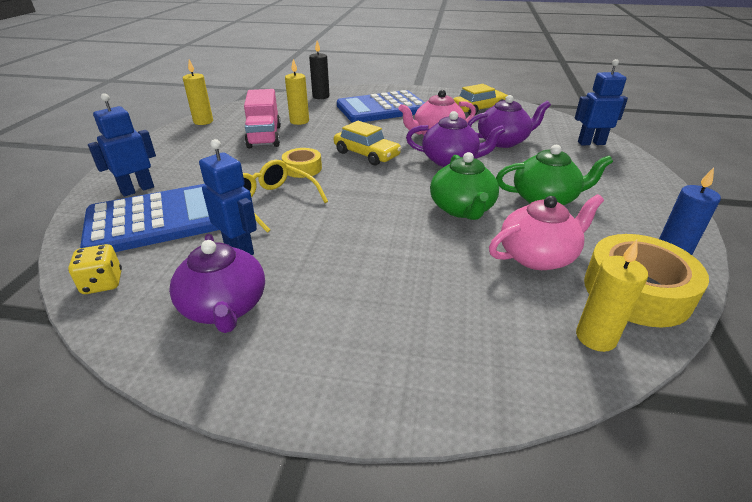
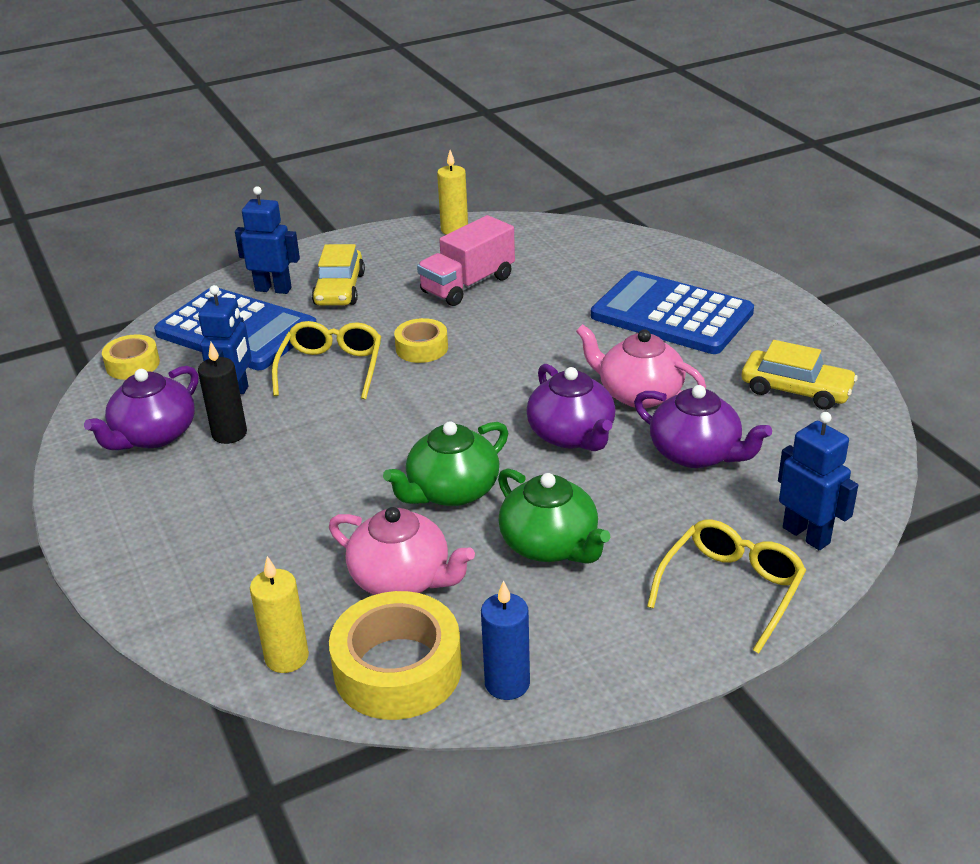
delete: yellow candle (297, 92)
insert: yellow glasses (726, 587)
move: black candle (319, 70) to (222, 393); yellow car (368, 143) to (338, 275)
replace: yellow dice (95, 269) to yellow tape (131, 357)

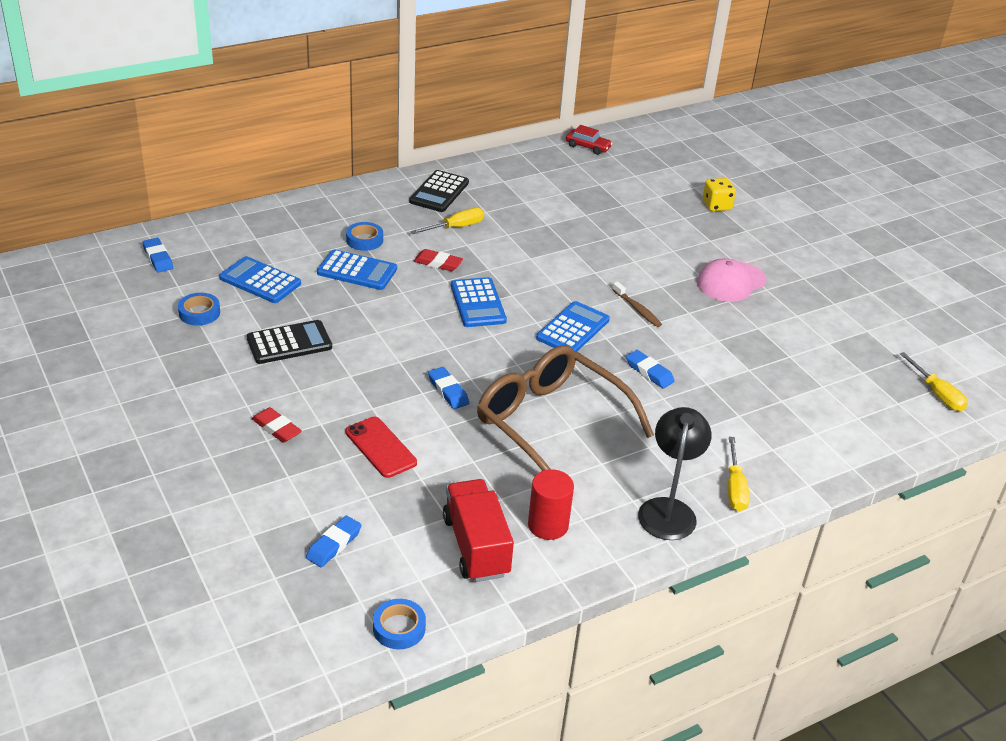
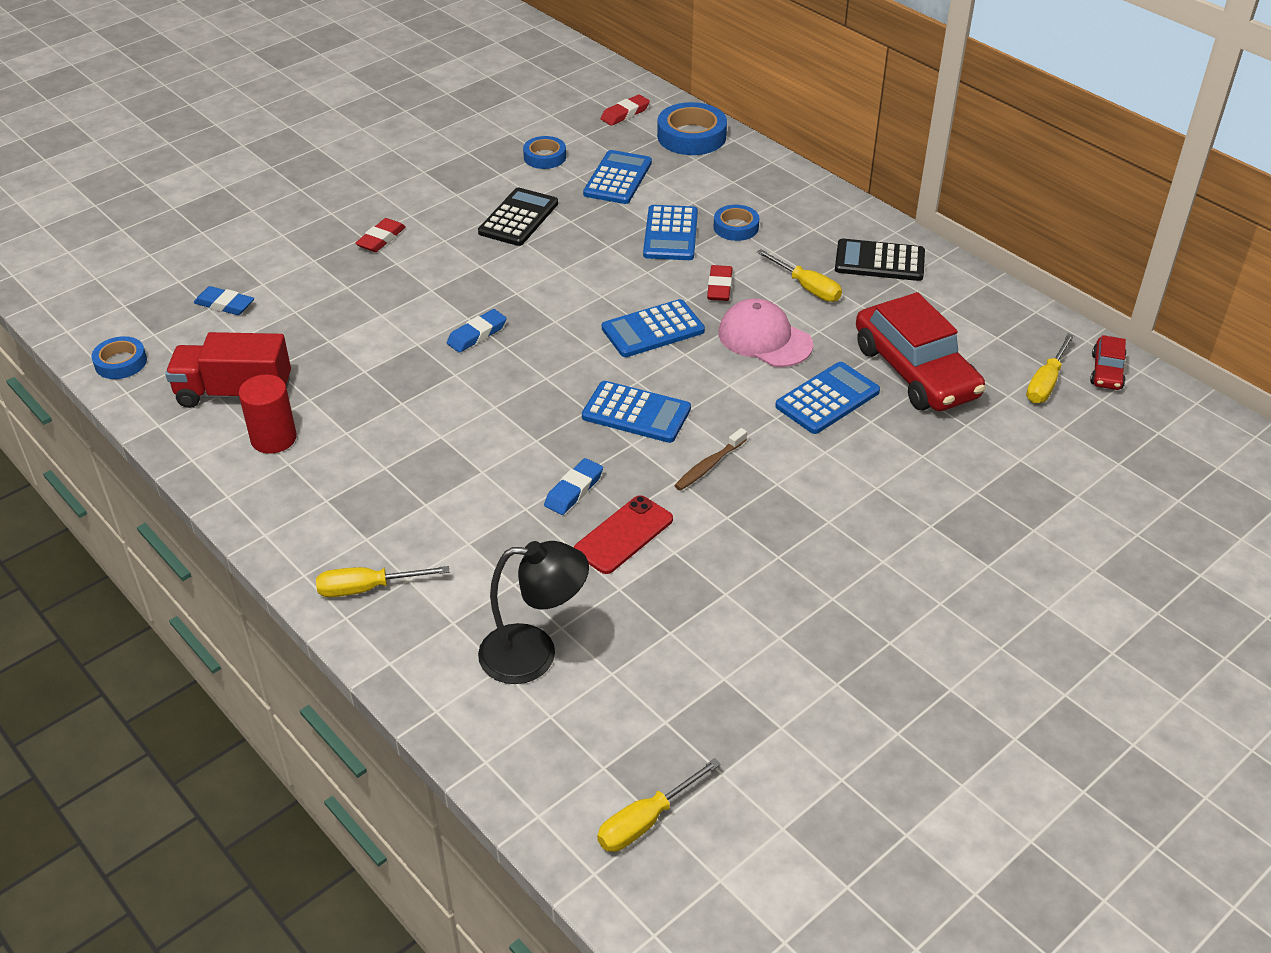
delete: brown glasses (565, 408); yellow dice (719, 194)
insert: blue tape (692, 128); blue calculator (827, 398); red car (921, 351); yellow screwdriver (1050, 368)
move: black lamp (675, 473) to (533, 612); red phone (381, 447) to (623, 535); pink cap (732, 280) to (766, 333)
recolor: blue eraser (157, 255) to red eraser (625, 110)
rotate: red truck (478, 530) = (228, 370) 150 degrees counterclockwise; black calculator (289, 342) = (518, 217) 120 degrees counterclockwise

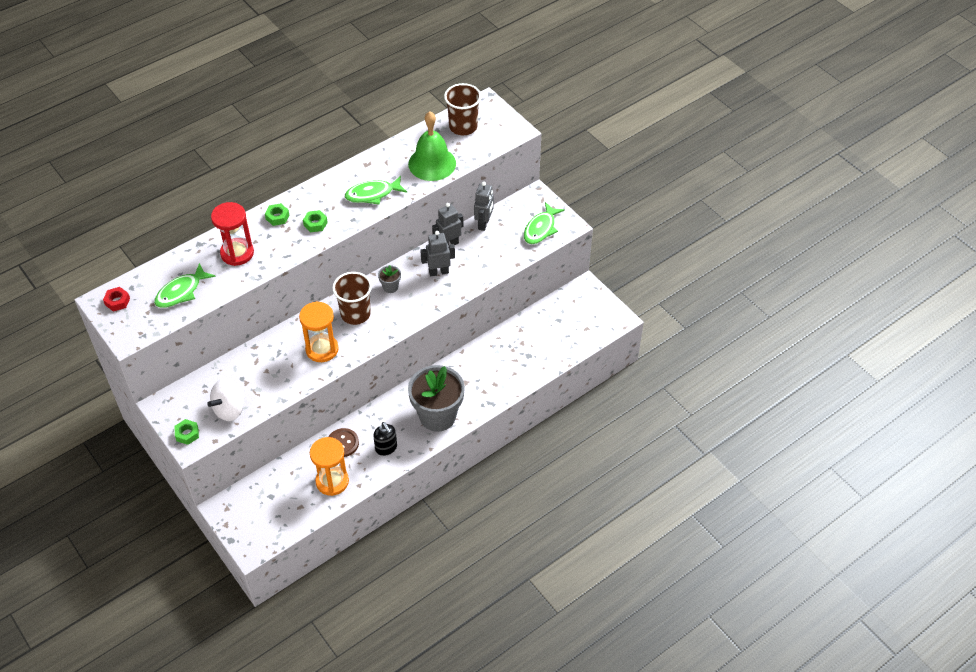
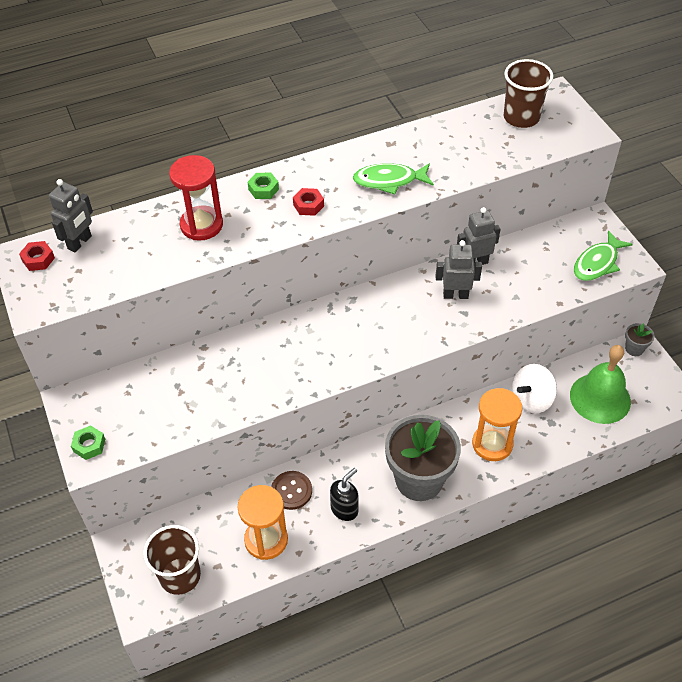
delete: green fish (185, 285)
move: grey robot (484, 206) to (71, 215); brown cup (352, 298) to (172, 560); orange hourglass (319, 331) to (497, 424); white spinning top (226, 400) to (534, 388); green bell (432, 146) to (600, 384); grey flower pot (389, 279) to (639, 339)
recolor: green nut (315, 221) to red nut (308, 202)
rotate: black soap dispenser (385, 439) = (344, 494) 120 degrees counterclockwise

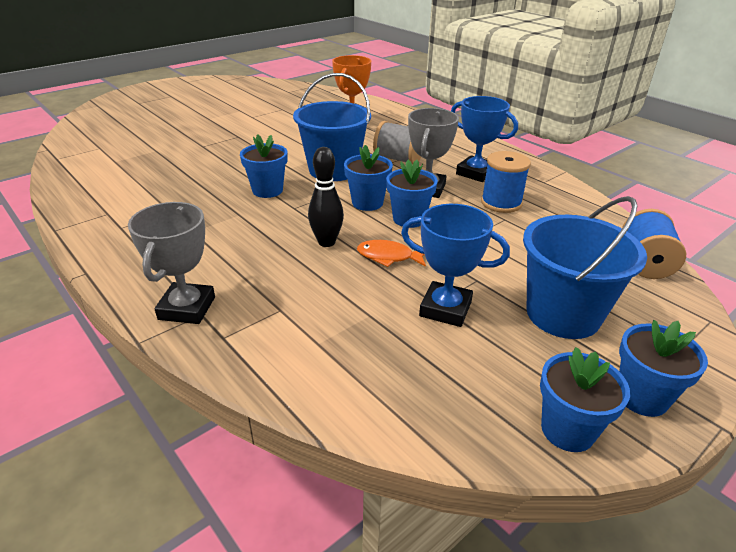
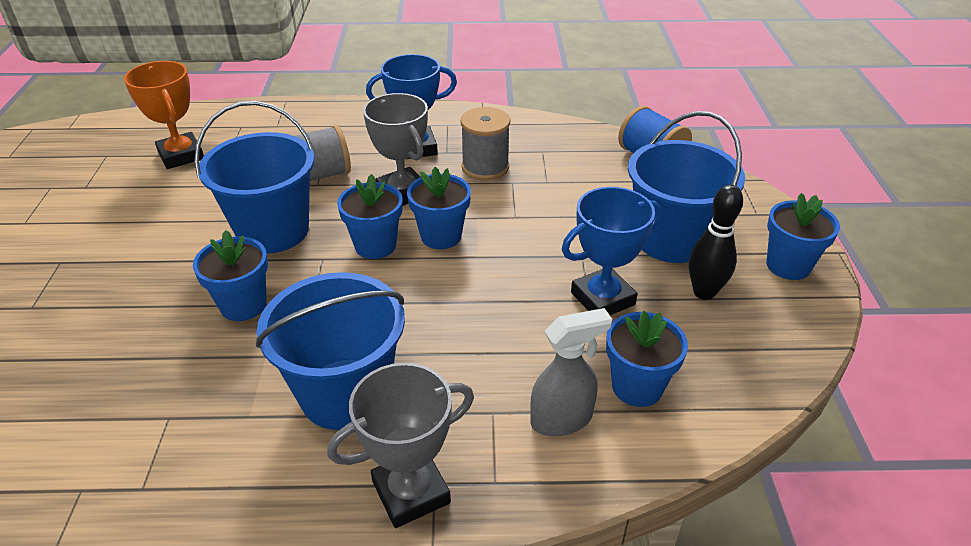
delete: orange fish (391, 253)
insert: blue bucket (330, 351); grey spray bottle (571, 372)
move: blue flower pot (585, 399) to (647, 359); black bowling pin (326, 197) to (716, 242)
recolor: blue spool (506, 182) to grey spool (485, 143)
rotate: grey trophy (171, 263) = (400, 445) 75 degrees counterclockwise

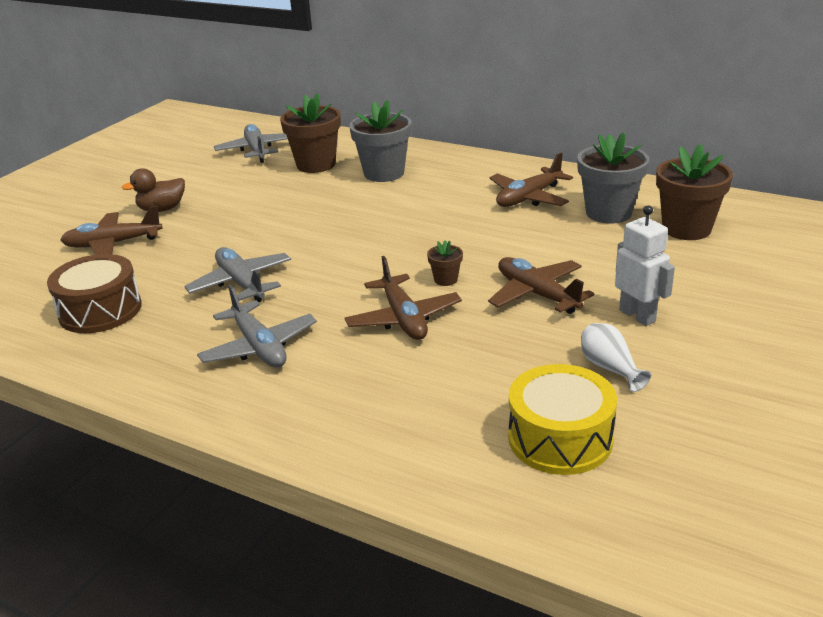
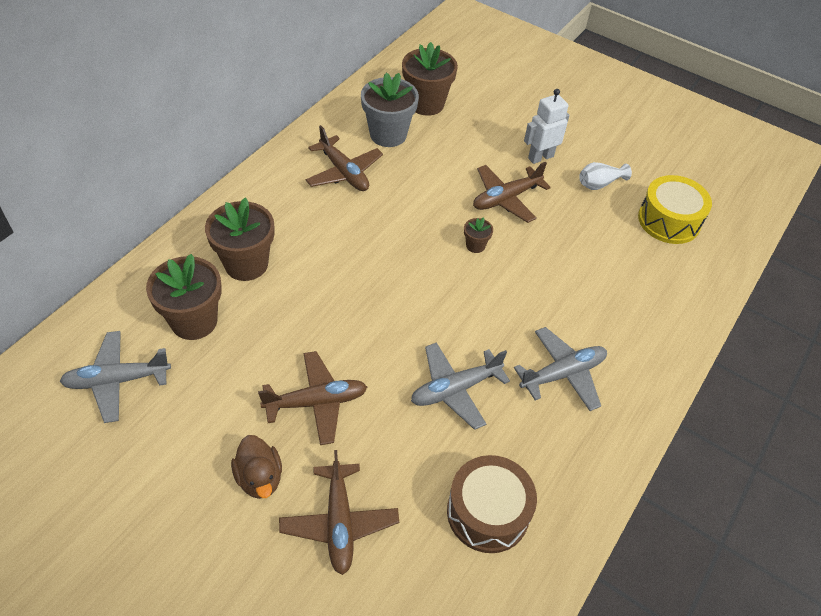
move: brown plane (403, 298) to (312, 398)
recolor: grey flower pot (380, 141) to brown flower pot (239, 239)

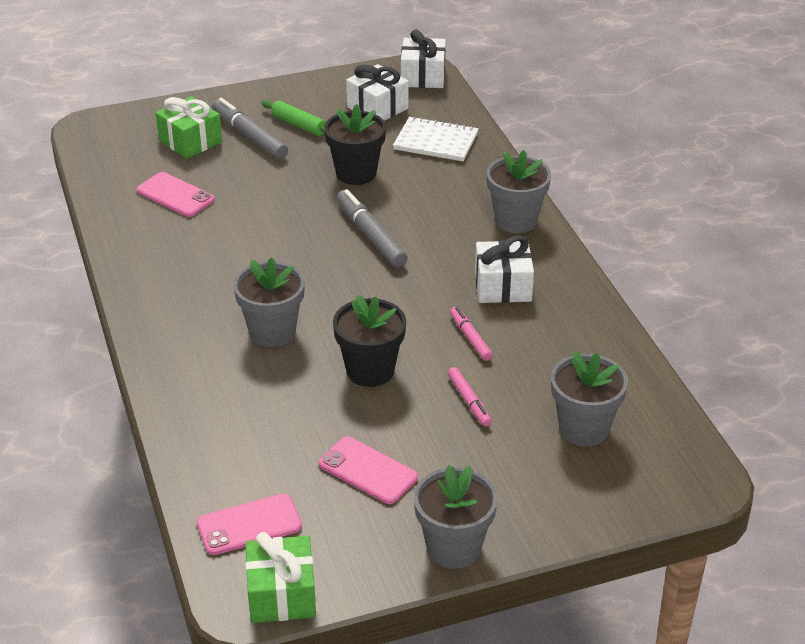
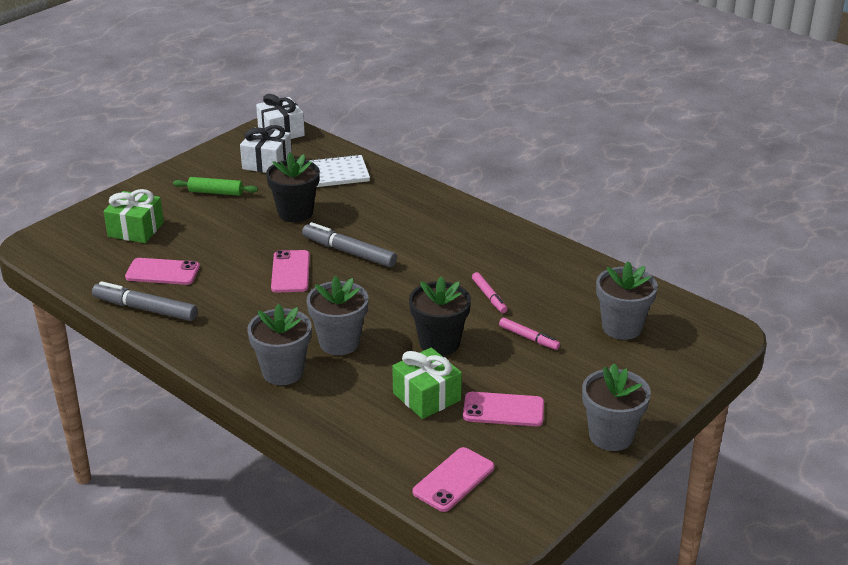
delete: white gift (504, 269)
insert: pink phone (290, 271)
move: grey marker (250, 128) to (145, 301); grey flower pot (518, 191) to (279, 344); green gift (280, 577) to (427, 383)
rotate: pink marker (471, 334) = (489, 292) 150 degrees counterclockwise

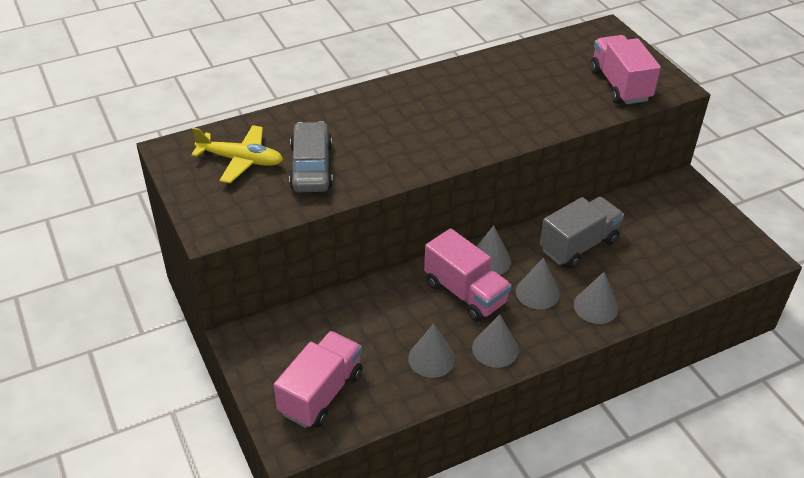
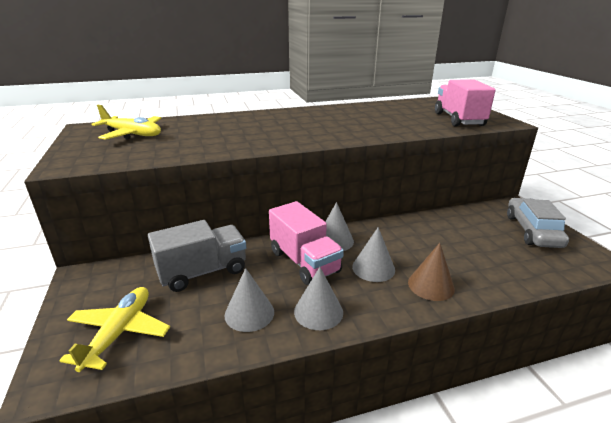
move: grey truck (582, 232) to (197, 256); grey car (311, 157) to (538, 223)
replace: pink truck (318, 379) to yellow plane (114, 329)
recolor: grey cone (596, 298) to brown cone (431, 272)

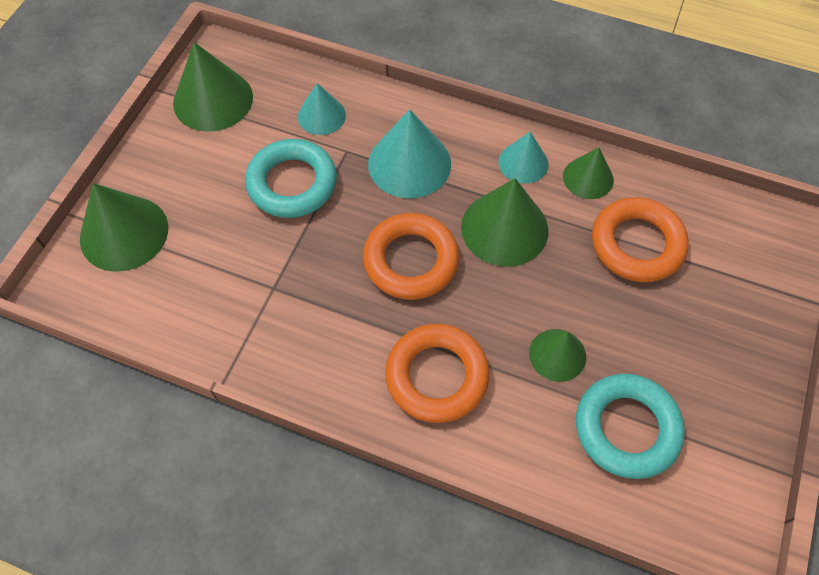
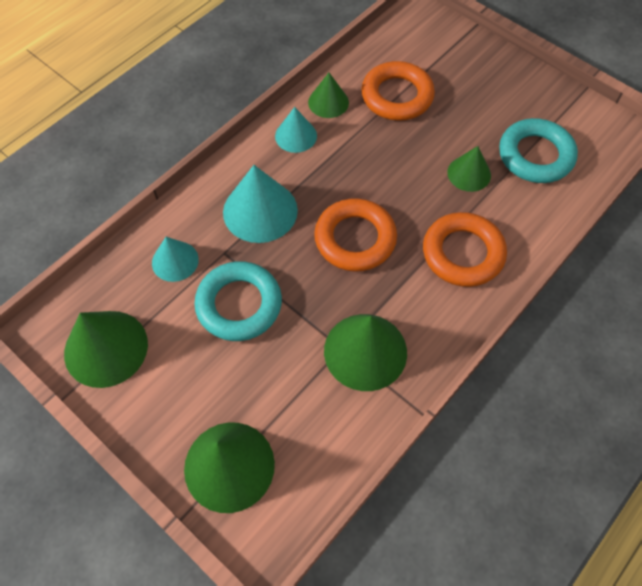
move: green cone (504, 222) to (365, 352)

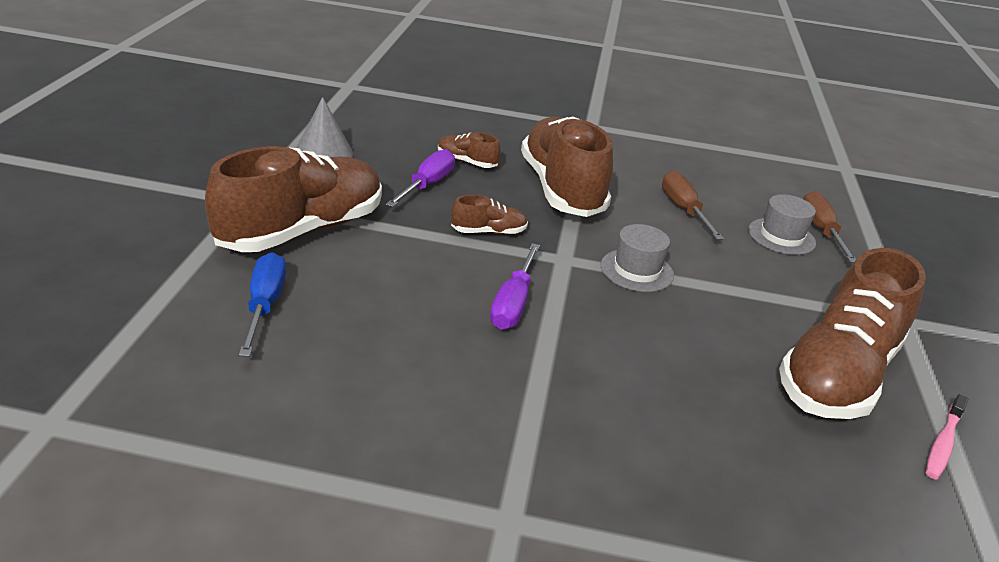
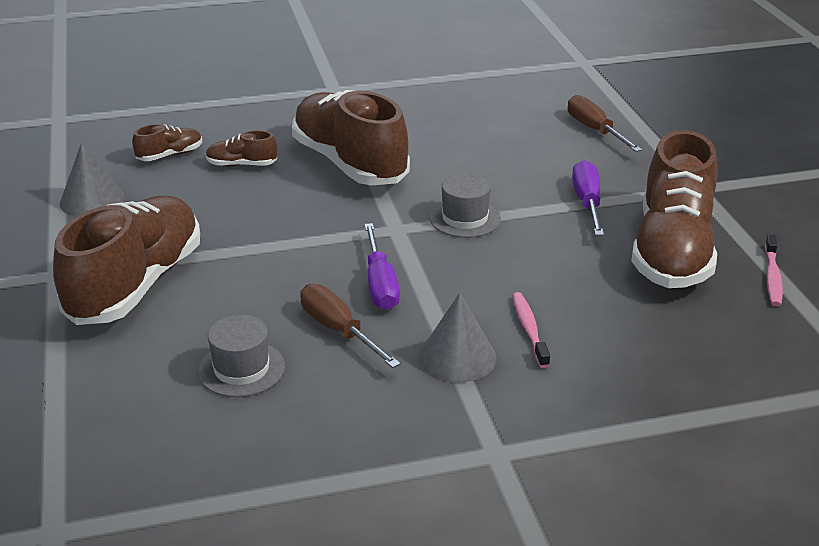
delete: blue screwdriver (262, 304)
insert: grey cone (458, 337); pink toothbrush (531, 330)
move: brown shoe (489, 215) to (167, 142); grey hat (782, 224) to (241, 356); brown screwdriver (693, 205) to (350, 326); purple screwdriver (420, 178) to (588, 197)

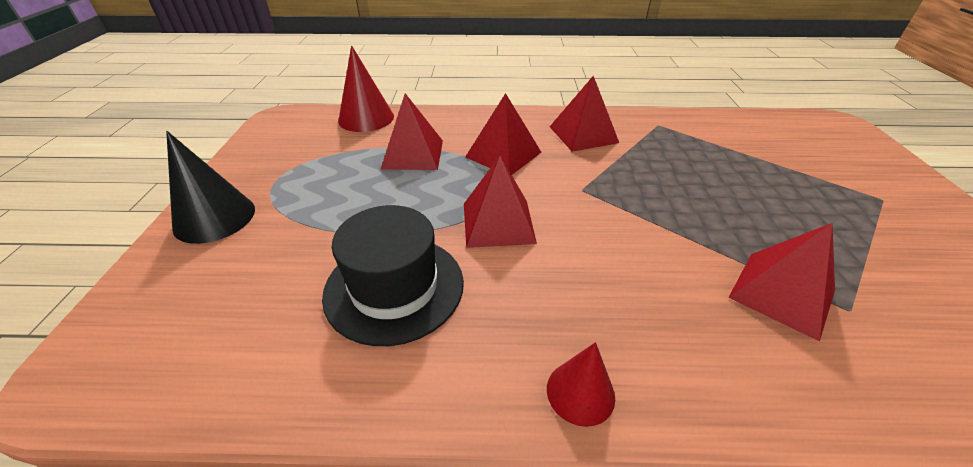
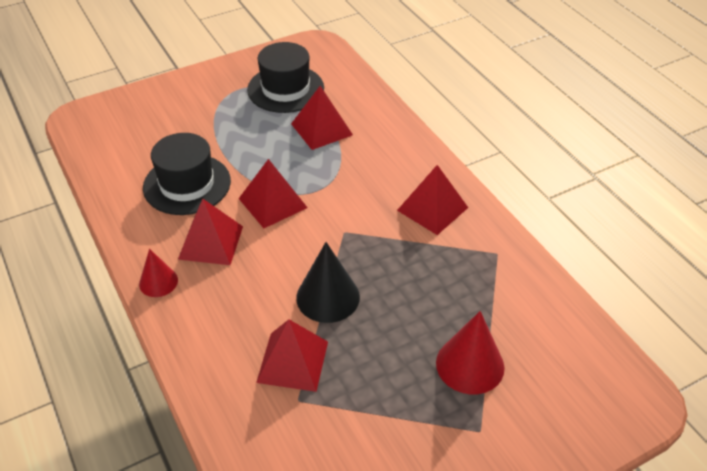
insert: black hat (285, 77)
move: red pyramid (503, 134) to (210, 232); black cone (210, 187) to (328, 282); red cone (366, 88) to (470, 352)

